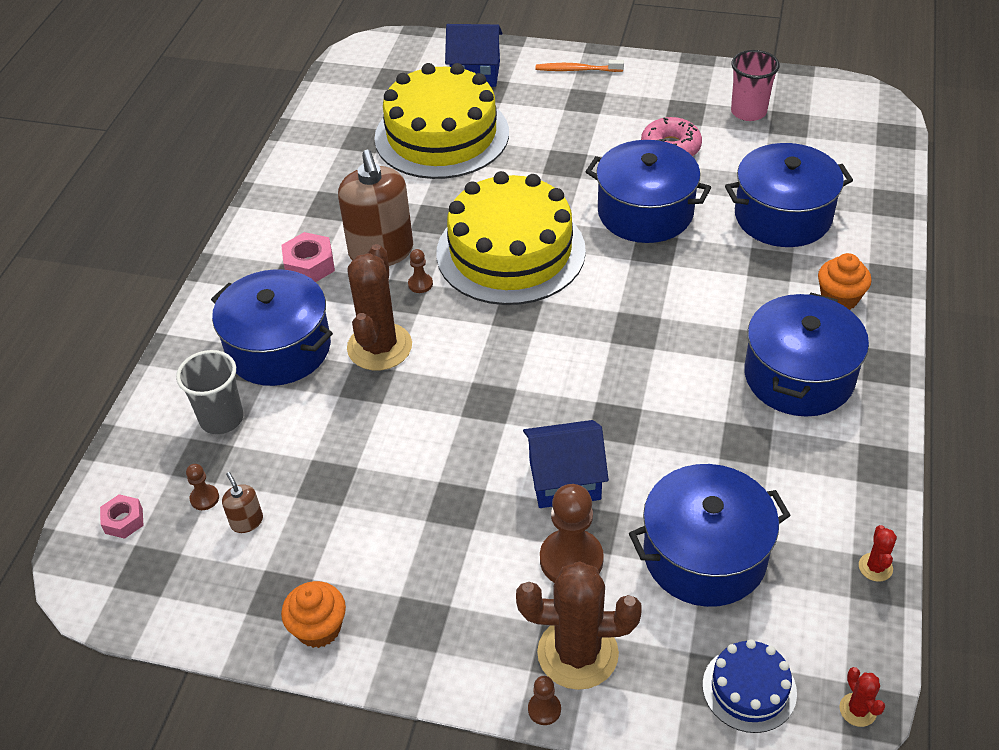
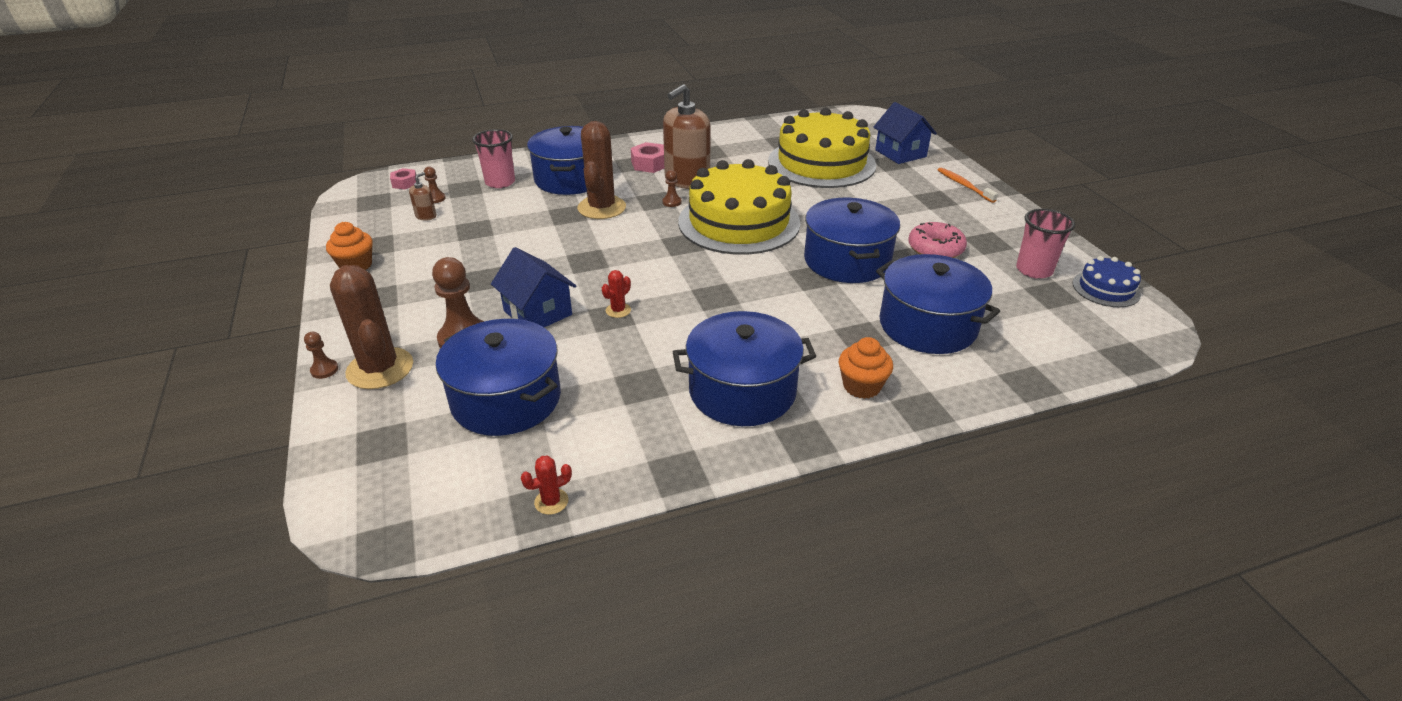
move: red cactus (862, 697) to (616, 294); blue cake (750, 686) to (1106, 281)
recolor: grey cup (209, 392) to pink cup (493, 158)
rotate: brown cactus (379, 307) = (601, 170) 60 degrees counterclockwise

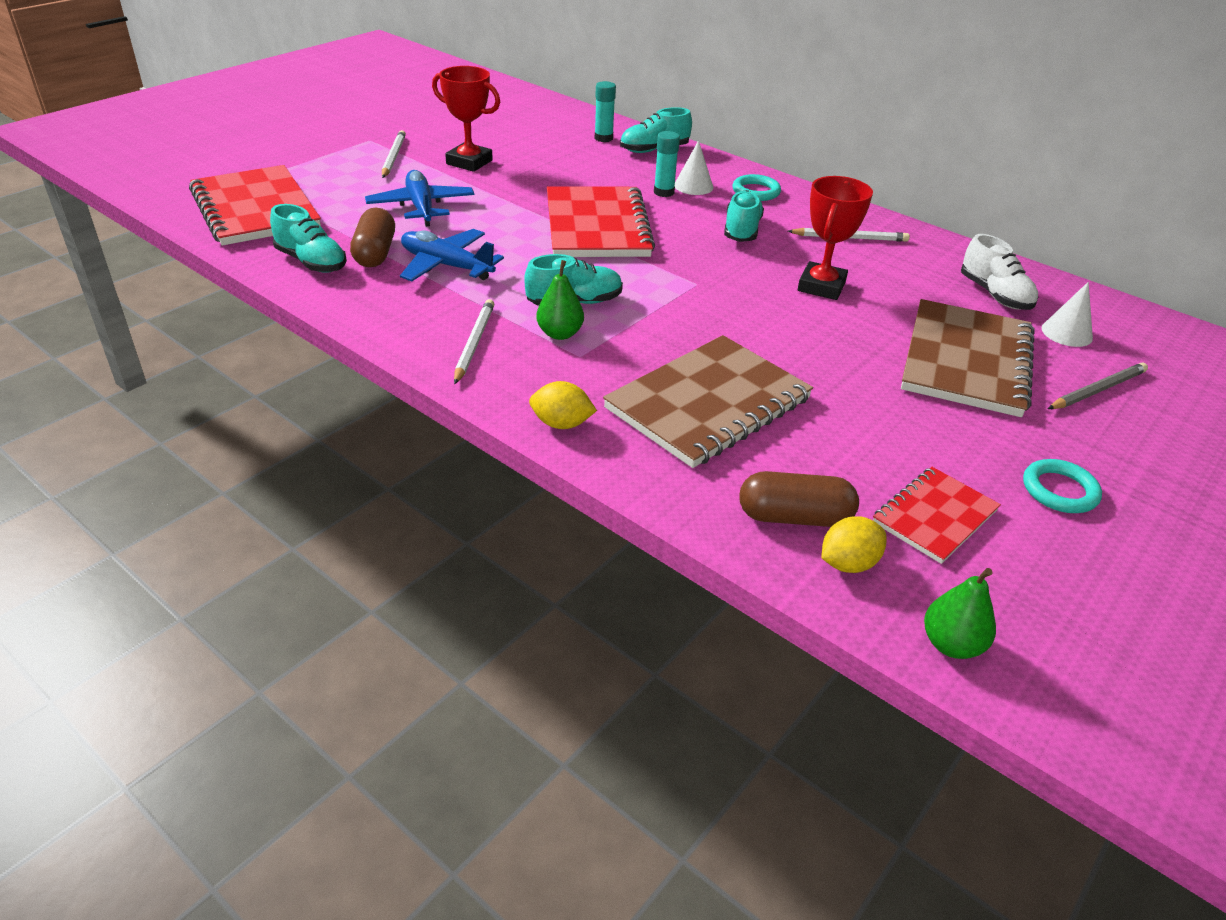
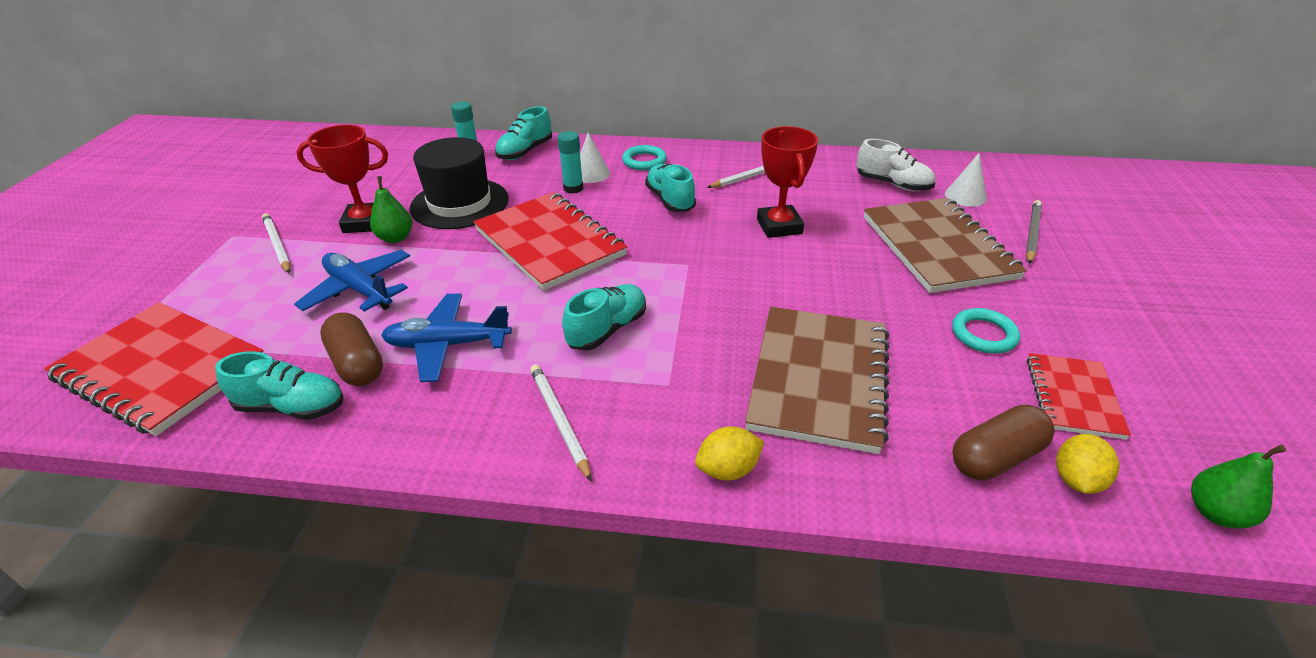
insert: black hat (459, 183)
move: green pear (560, 300) to (391, 209); turquoise ring (1062, 486) to (986, 331)

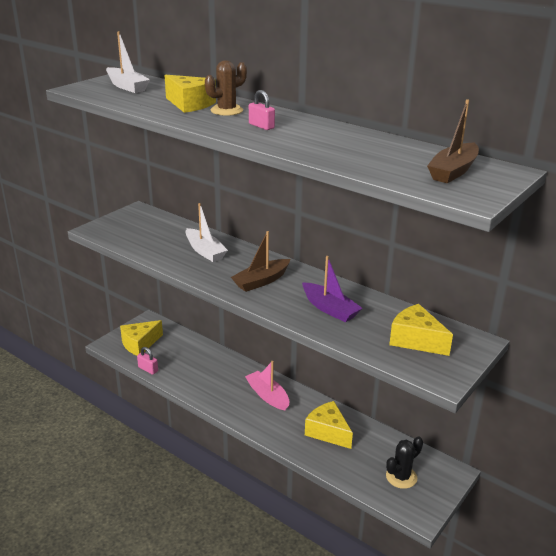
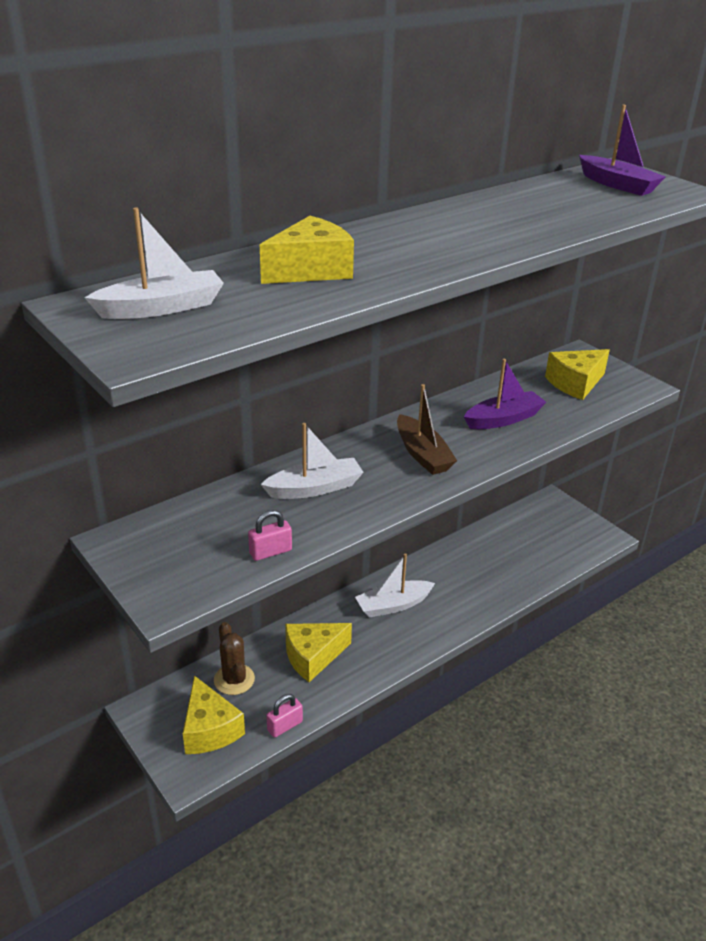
delete: black cactus (404, 462)
move: brown cactus (226, 88) to (234, 658); pink padlock (262, 110) to (270, 535); yellow cheese (329, 425) to (318, 652)
recolor: pink boat (267, 385) to white boat (395, 585); brown boat (453, 141) to purple boat (622, 150)

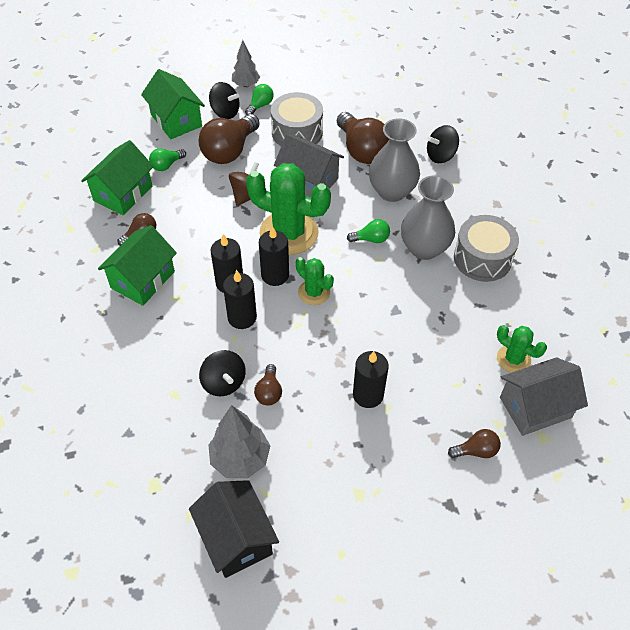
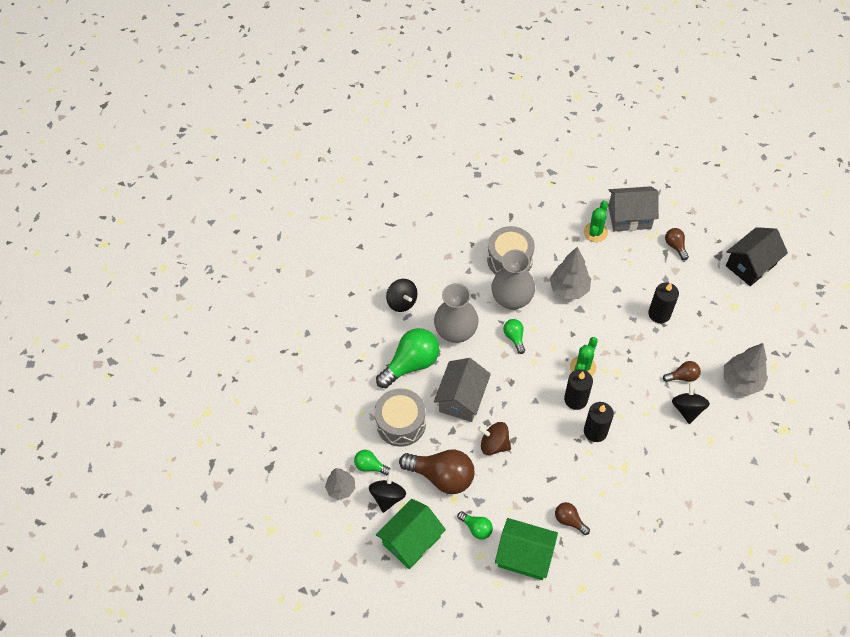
delete: green house (137, 265); black candle (240, 299); green cactus (288, 209)
insert: grey tree (570, 273)
move: black house (234, 529) to (757, 256)
recolor: brown light bulb (363, 138) to green light bulb (407, 358)
rotate: grey house (544, 396) = (633, 208) 60 degrees counterclockwise; black spinning top (222, 373) = (691, 403) 45 degrees counterclockwise

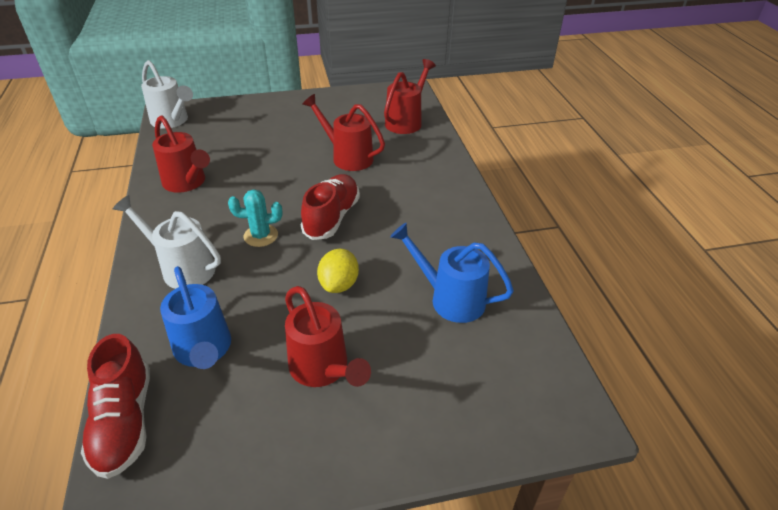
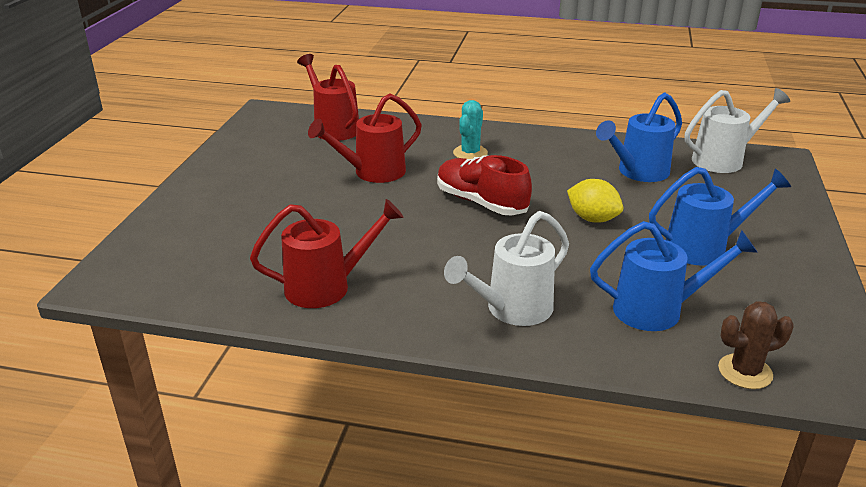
move: turquoise cactus (255, 218) to (470, 129); white watering can (167, 94) to (737, 130)
replace: red shoe (115, 406) to brown cactus (756, 345)
recolor: red watering can (328, 336) to blue watering can (720, 216)

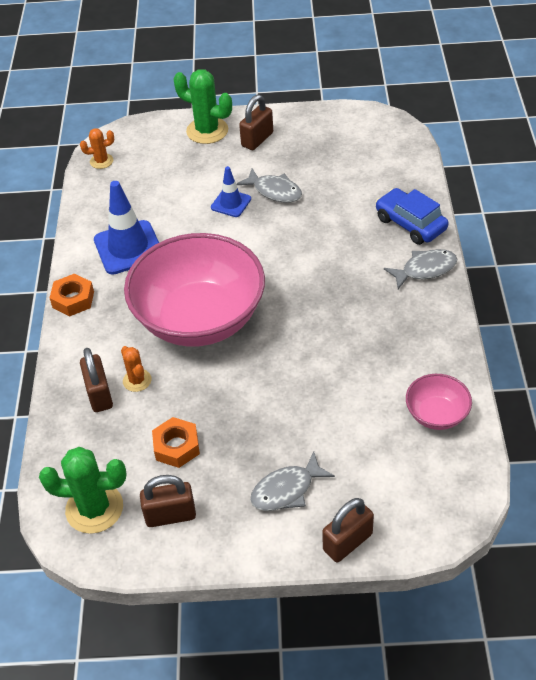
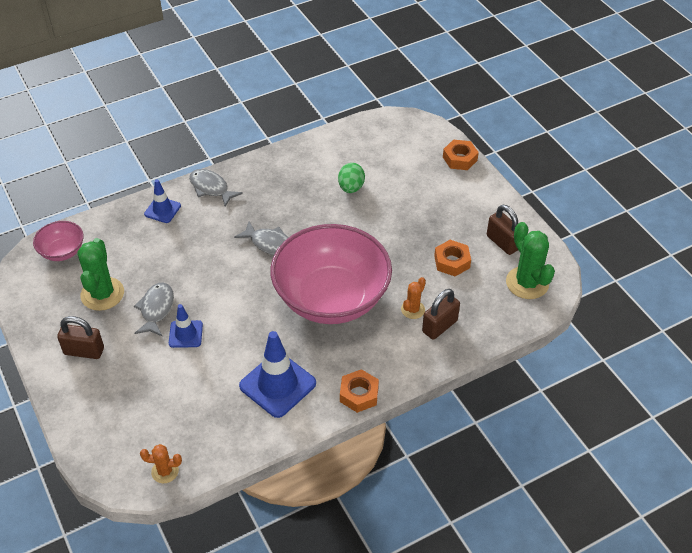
insert: green egg (351, 178)
move: pink bowl (439, 402) to (58, 241); green cactus (203, 106) to (100, 274); grey fish (292, 481) to (261, 238)
replace: blue car (412, 216) to blue traffic cone (162, 201); brown padlock (348, 530) to orange nut (461, 155)
rotate: orange cactus (97, 148) = (161, 463) 45 degrees counterclockwise

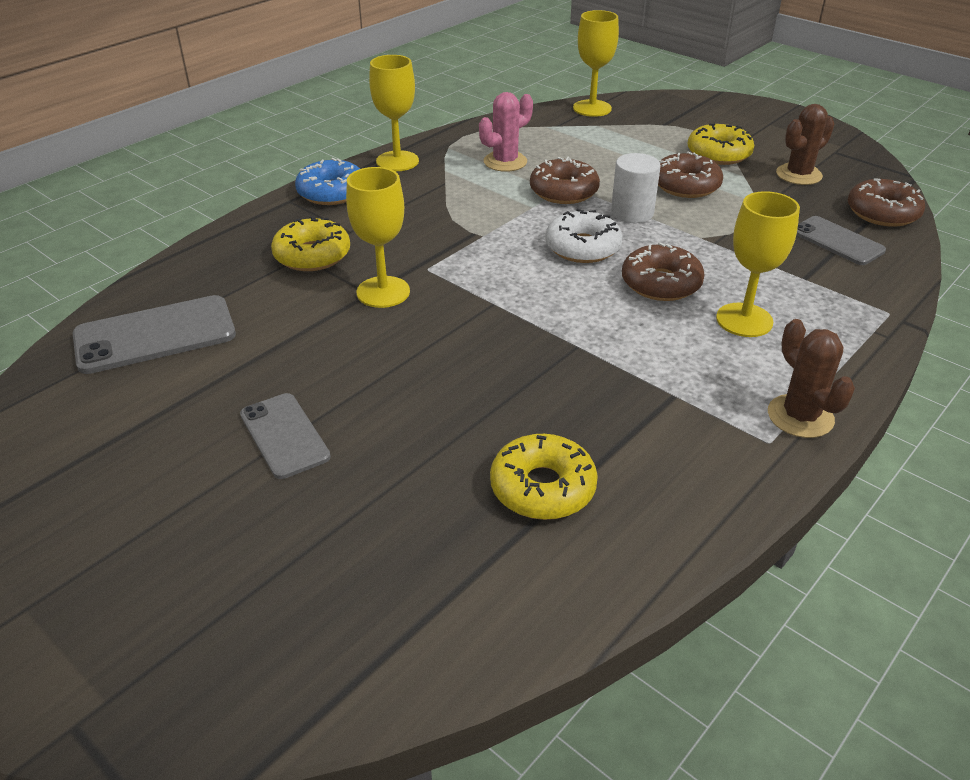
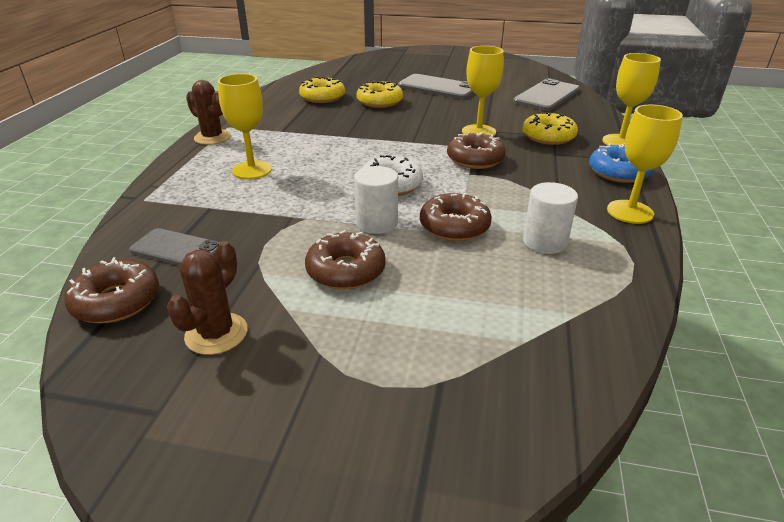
move: yellow donut (720, 144) to (379, 94); brown donut (663, 271) to (476, 150); yellow goblet (596, 63) to (631, 99)
replace: pink cactus (506, 132) to white cylinder (550, 218)
resize: grey phone (285, 436) = (436, 86) x1.53

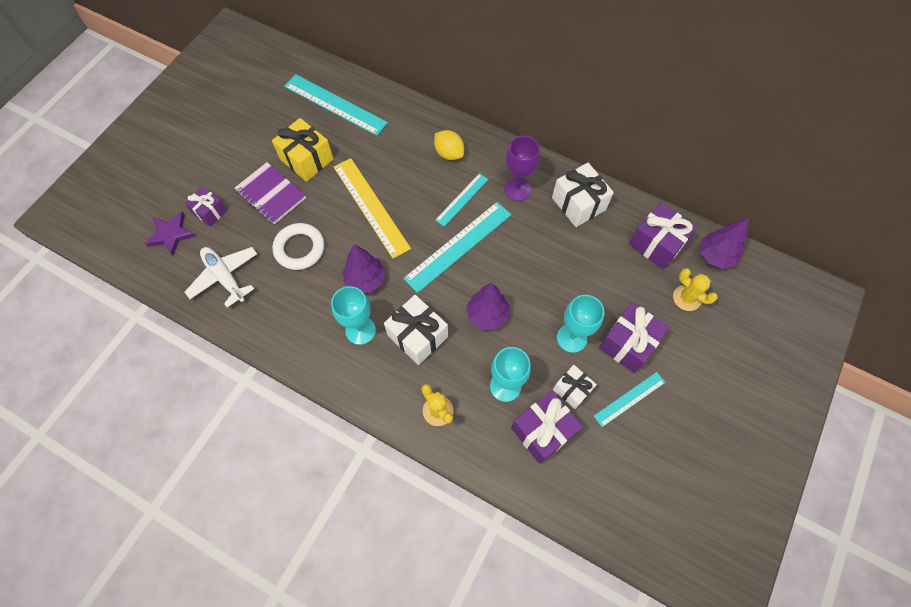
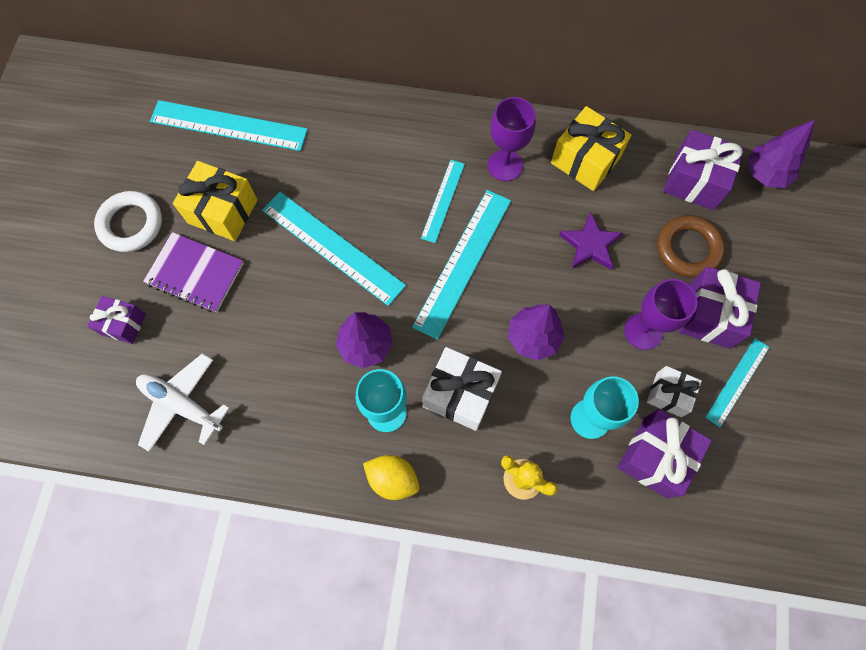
delete: yellow cactus (695, 289)
insert: brown ring (691, 246)
move: white ring (298, 246) to (128, 221); yellow lemon (449, 145) to (391, 477); purple star (170, 234) to (591, 241)
recolor: yellow ruler (372, 208) to turquoise ruler (334, 249); white gift (583, 195) to yellow gift (591, 148); turquoise goblet (580, 324) to purple goblet (661, 314)

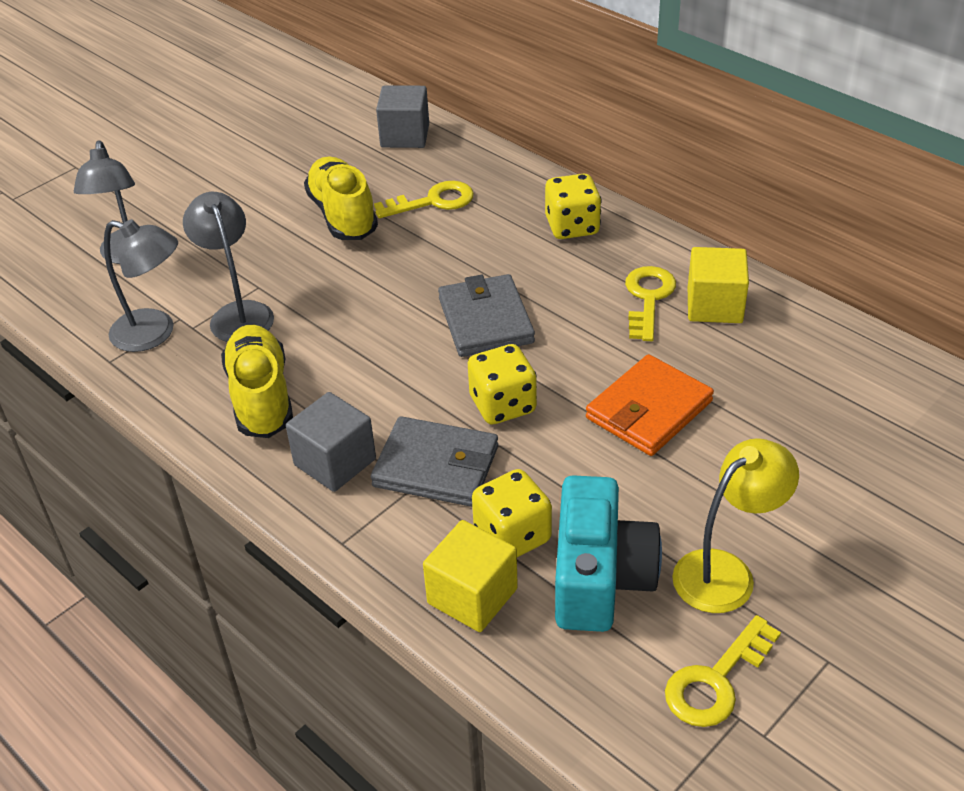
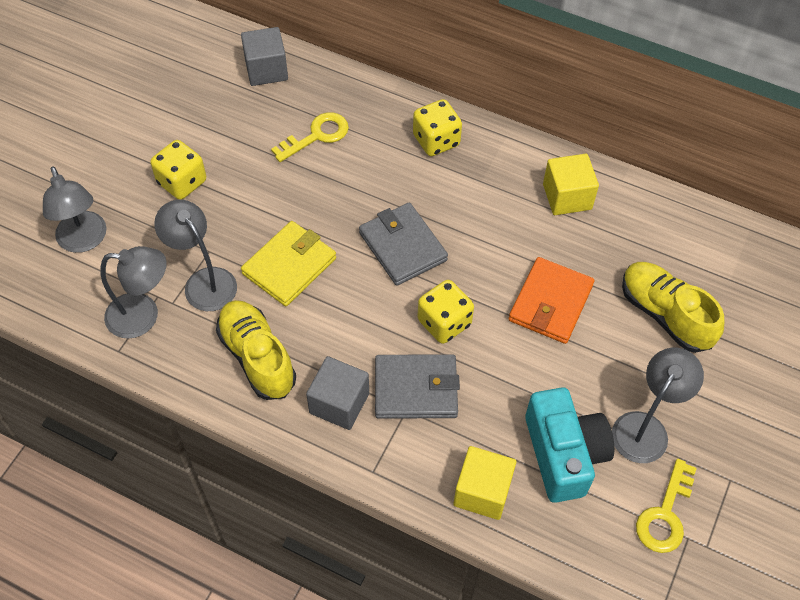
delete: yellow key (650, 303)
insert: yellow wallet (288, 263)
move: yellow dice (512, 513) to (178, 170); yellow shoe (341, 198) to (673, 307)
recolor: yellow lamp (735, 525) to grey lamp (658, 405)

